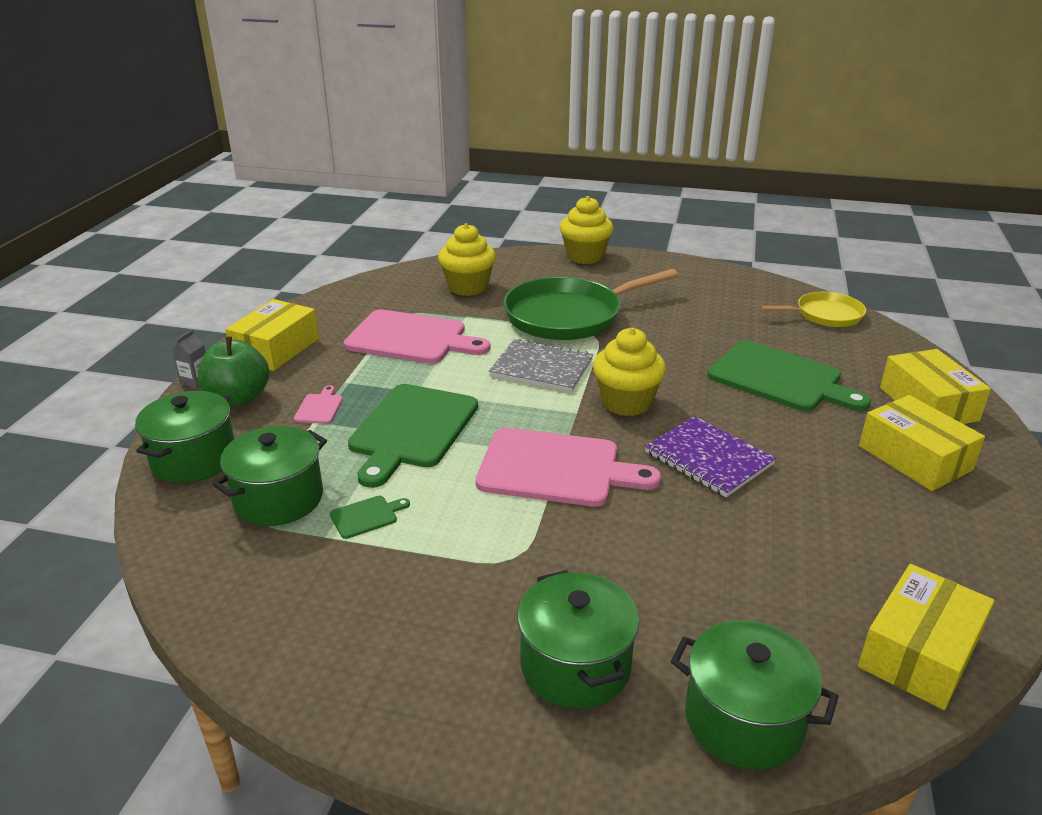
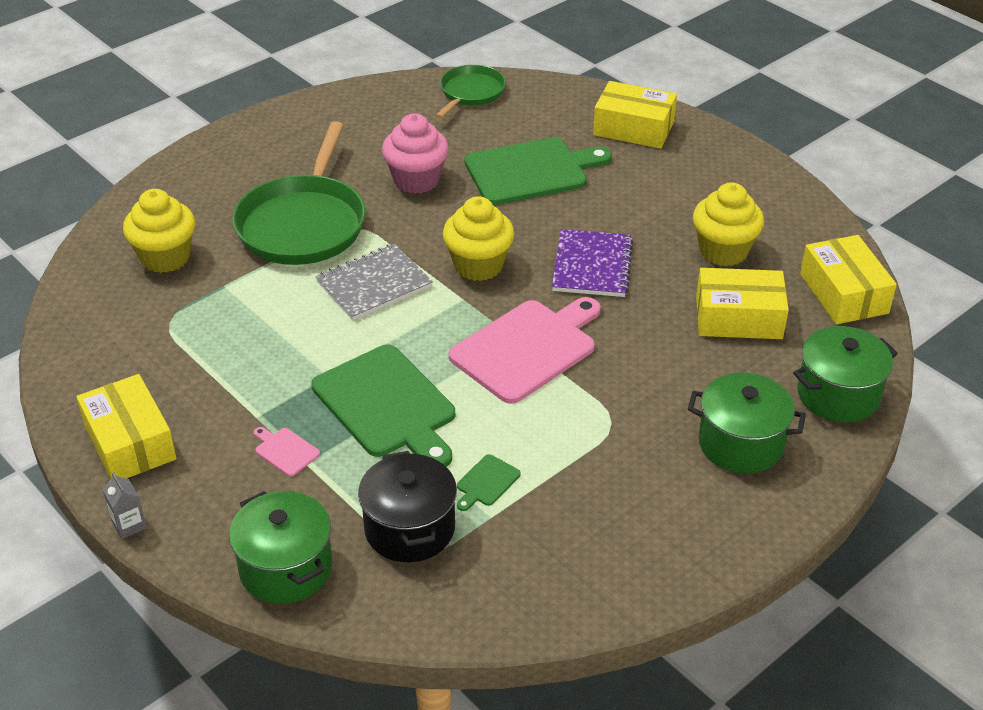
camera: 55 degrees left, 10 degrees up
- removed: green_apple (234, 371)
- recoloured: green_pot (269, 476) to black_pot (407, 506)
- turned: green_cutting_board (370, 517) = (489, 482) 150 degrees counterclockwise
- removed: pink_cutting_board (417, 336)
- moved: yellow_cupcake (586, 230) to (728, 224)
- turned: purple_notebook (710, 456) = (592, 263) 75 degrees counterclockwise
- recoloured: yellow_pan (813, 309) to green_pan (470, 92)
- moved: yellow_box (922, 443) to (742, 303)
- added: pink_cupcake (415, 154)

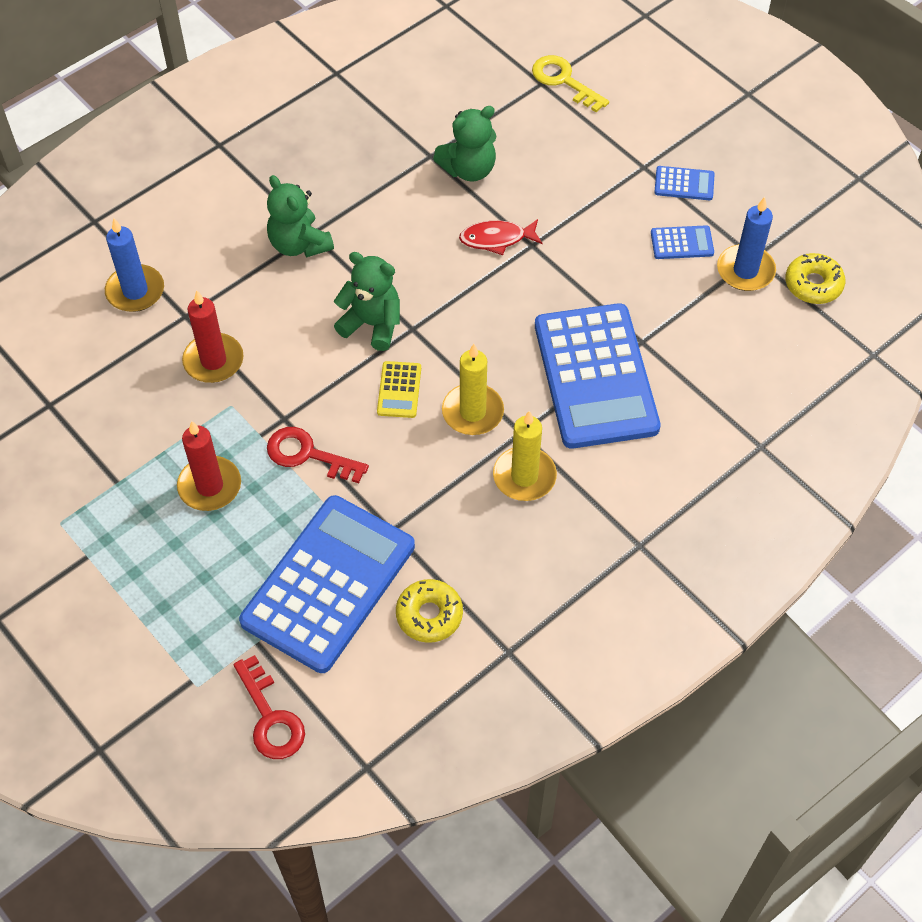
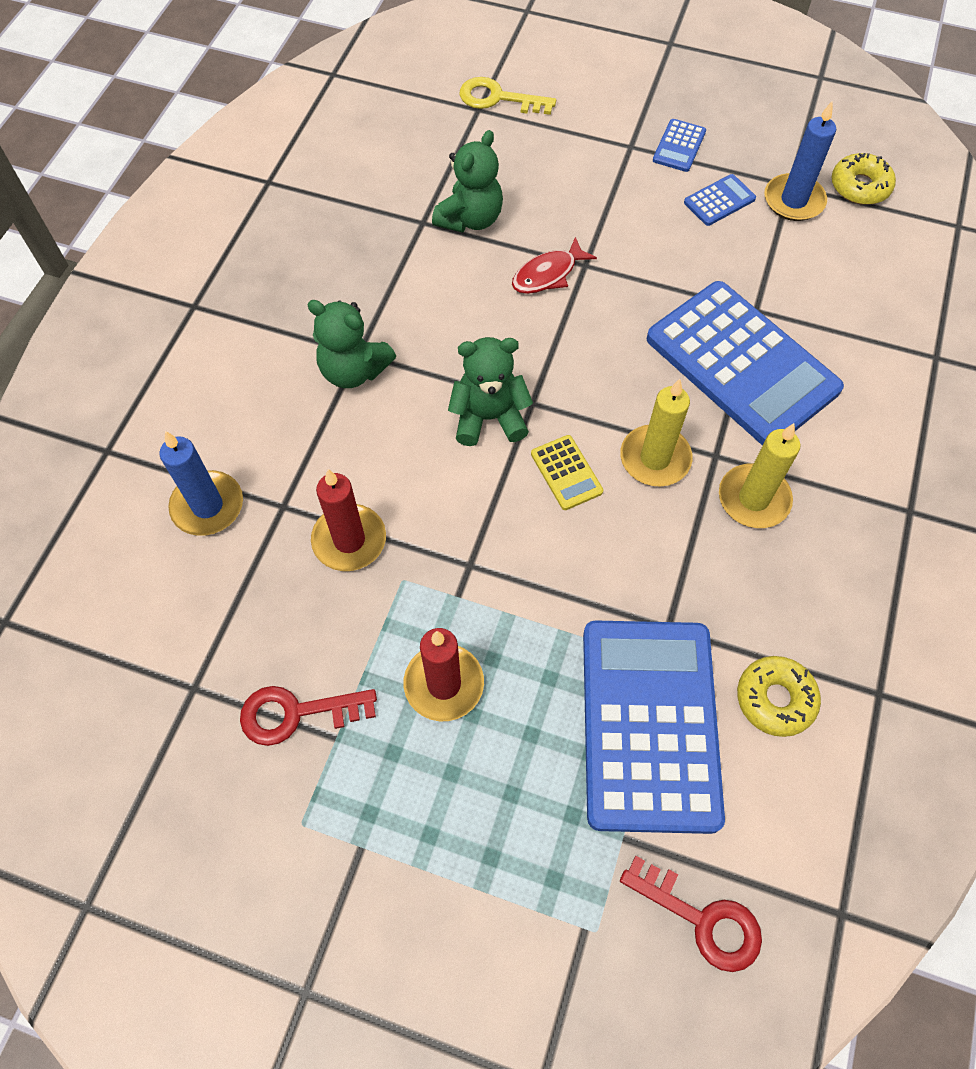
camera: 30 degrees left, 5 degrees up
- moved: red_key (318, 455) to (308, 716)
- turned: blue_calculator (684, 183) = (679, 145) 135 degrees clockwise

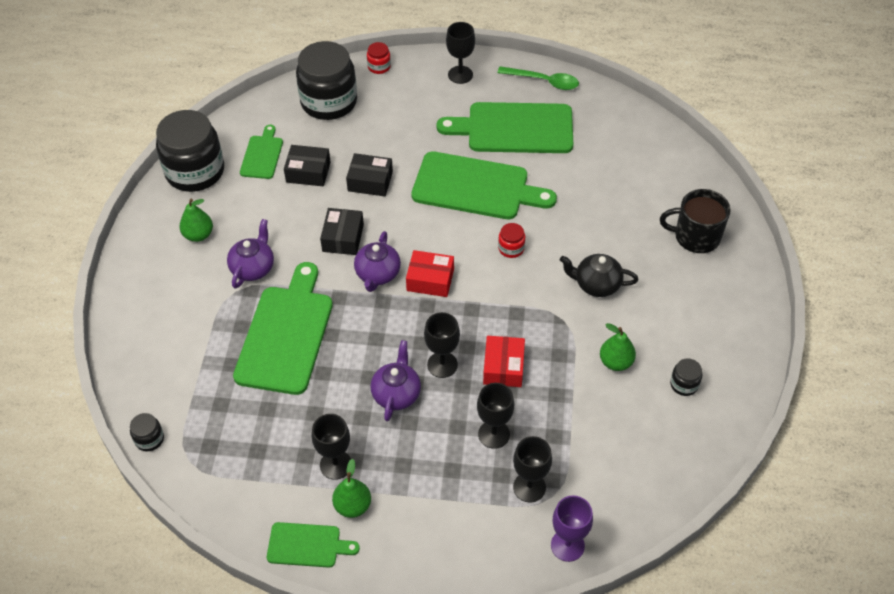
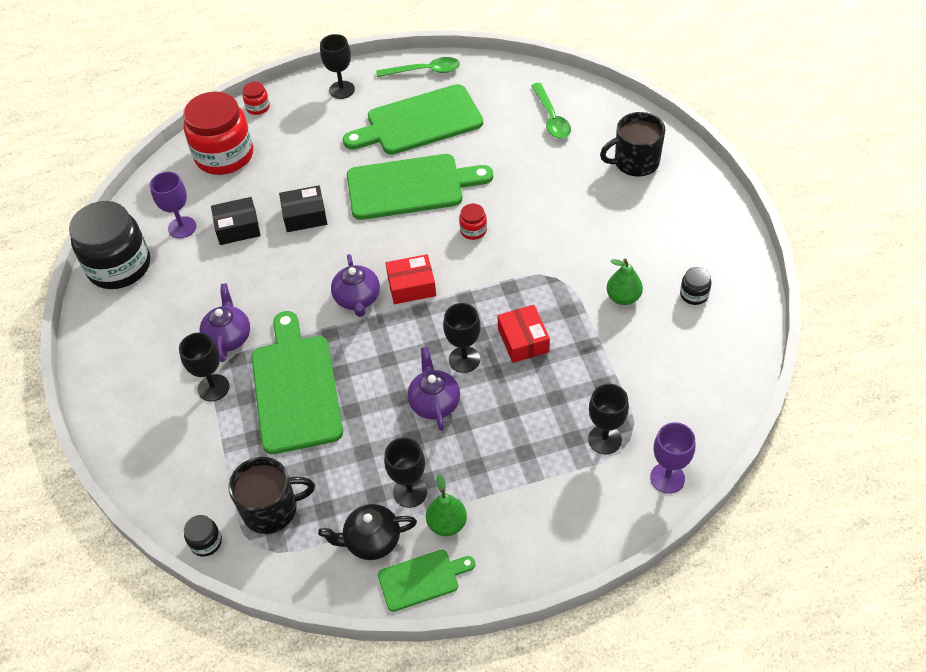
camera: 20 degrees left, 0 degrees up
- removed: green_pear (196, 220)
- replaced: green_cutting_board (261, 152) to purple_goblet (173, 205)
- recoloured: black_jar (326, 80) to red_jar (218, 133)
- removed: black_box (342, 231)
- moved: black_goblet (495, 416) to (204, 367)
- moved: black_teapot (599, 275) to (367, 532)
- added: black_mug (271, 495)
- added: green_spoon (551, 111)

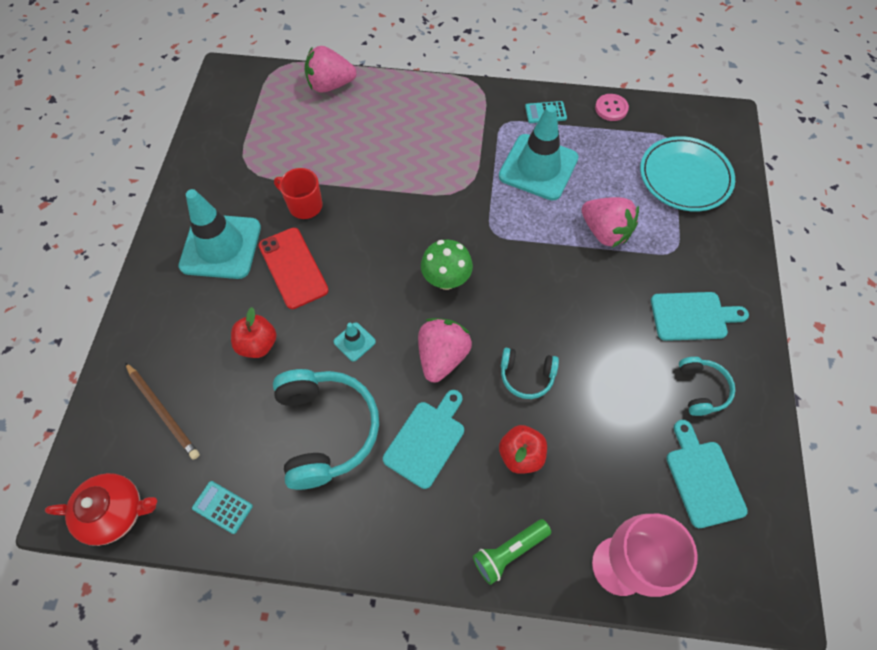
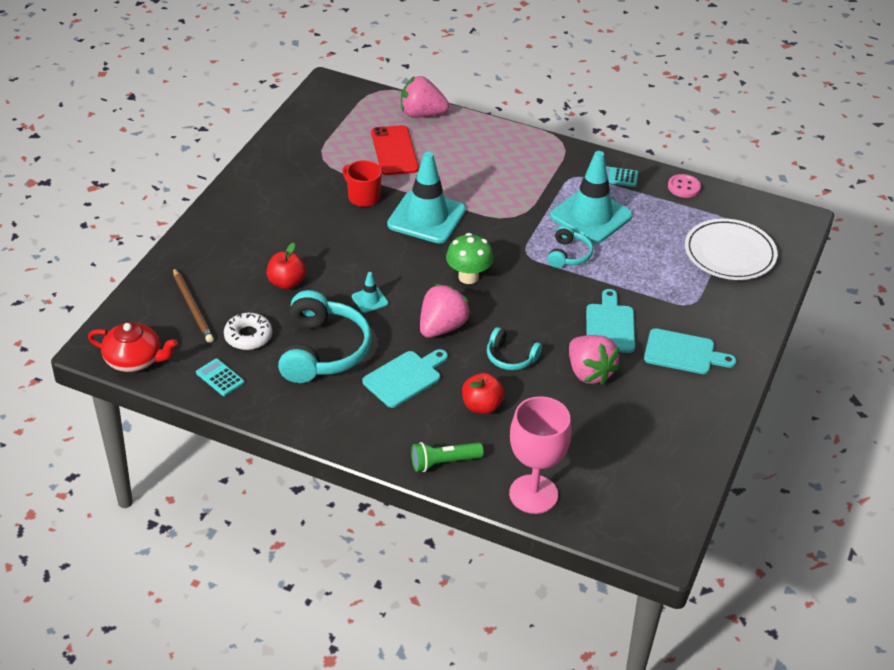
camera: 15 degrees right, 20 degrees down
- moved: turquoise_traffic_cone (219, 234) to (426, 197)
- moved: red_phone (294, 268) to (395, 150)
- moved: pink_strawberry (610, 222) to (594, 360)
- recoloured: turquoise_plate (687, 173) to white_plate (731, 249)
- moved: turquoise_cutting_board (707, 474) to (610, 321)
- moved: turquoise_headphones (707, 386) to (570, 246)
- added: white_donut (248, 331)

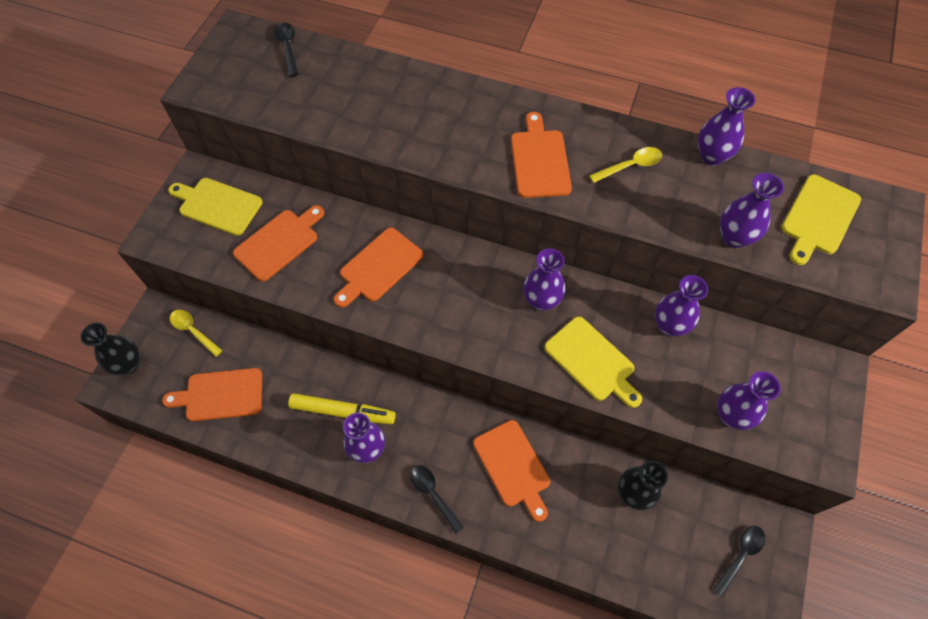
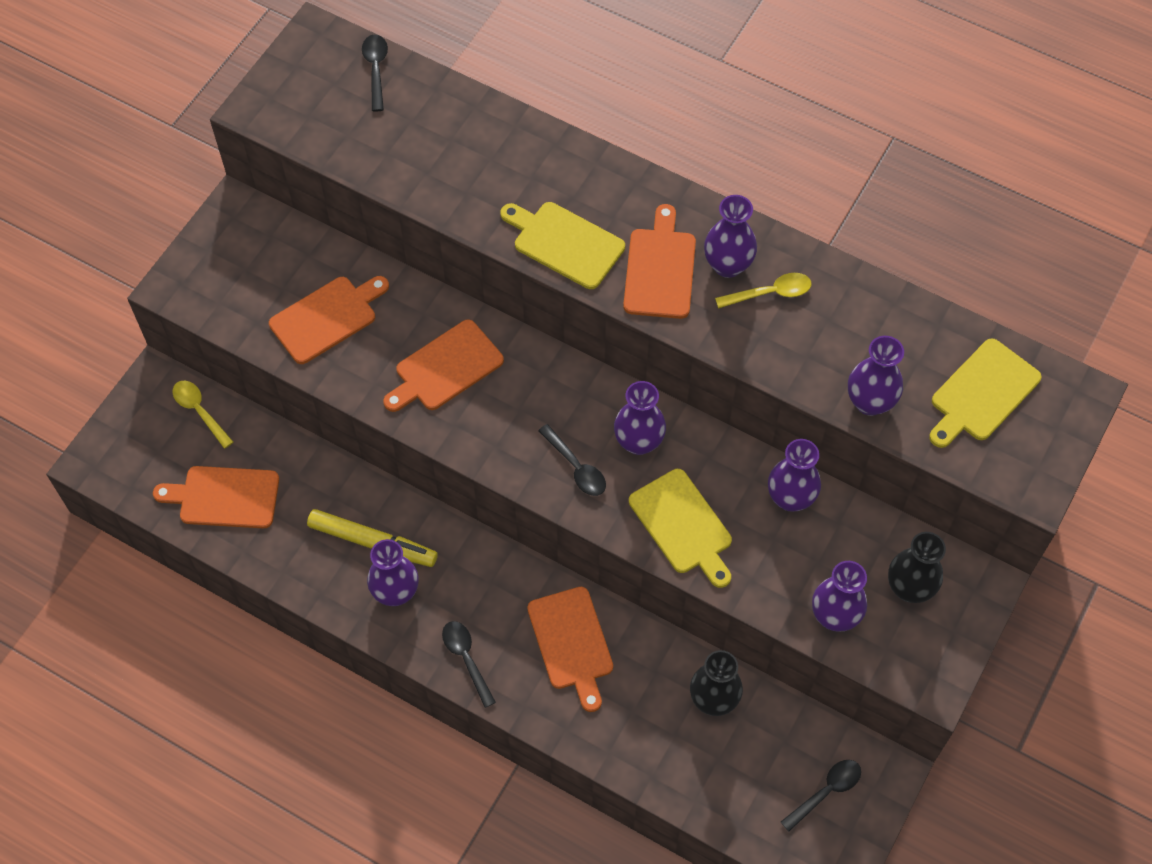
camera: 10 degrees right, 0 degrees up
- moved: black_vase (110, 349) to (917, 567)
- moved: yellow_cutting_board (215, 207) to (563, 245)
- moved: purple_vase (726, 126) to (730, 236)
- added: black_spoon (572, 460)

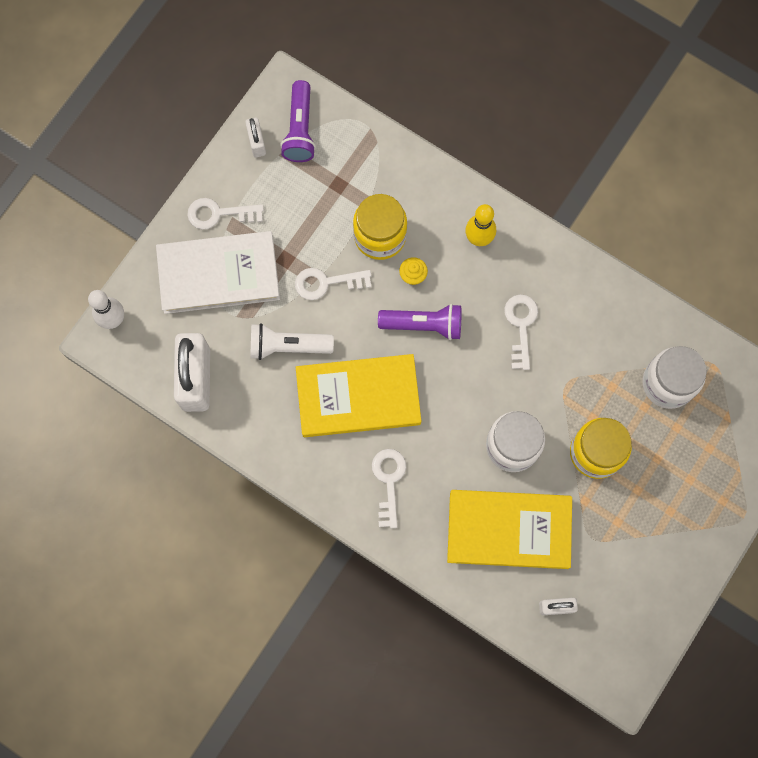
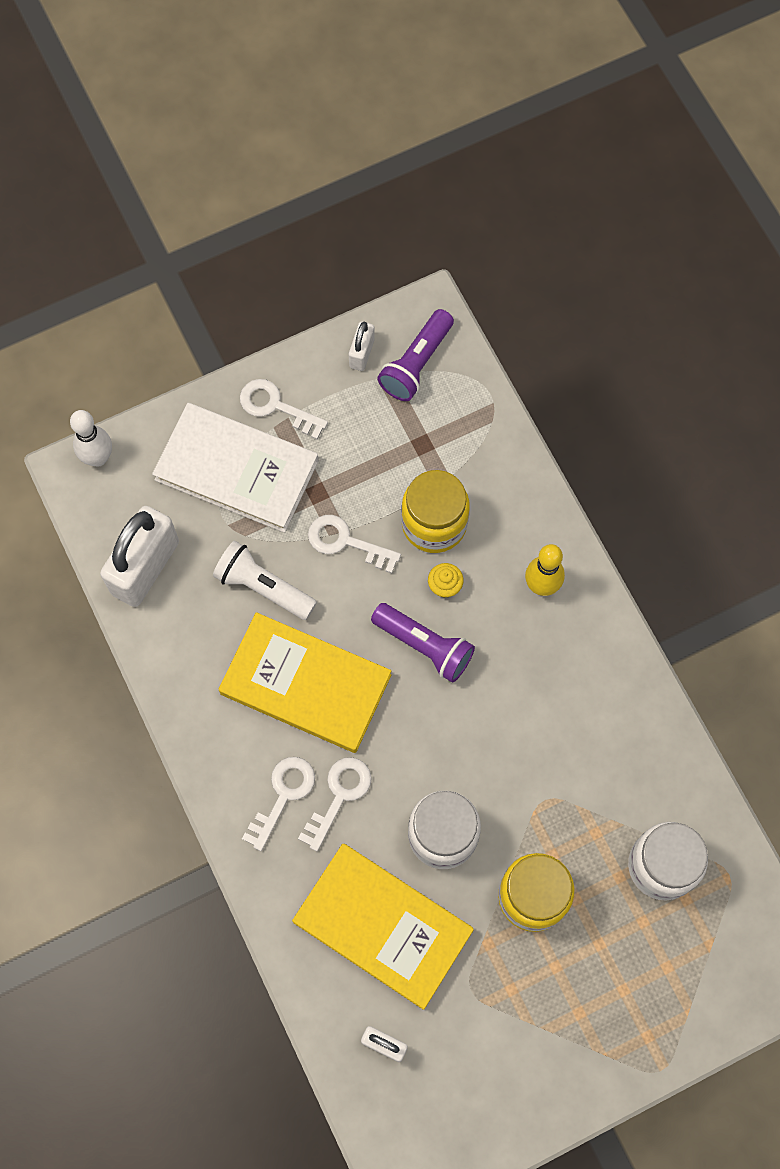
camera: 30 degrees right, 5 degrees down
- moved: white_key (521, 332) to (335, 804)

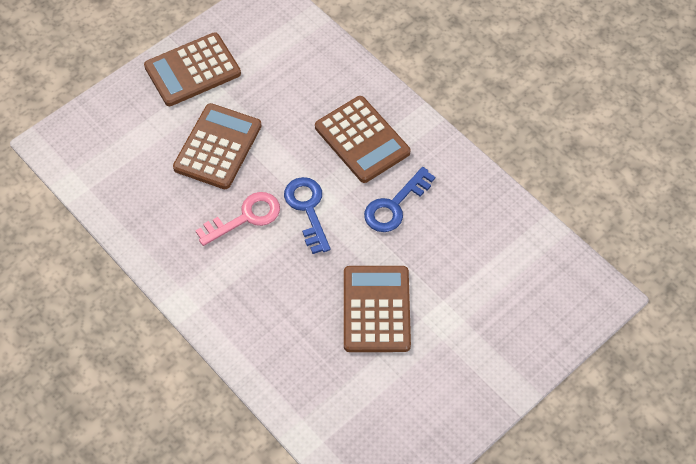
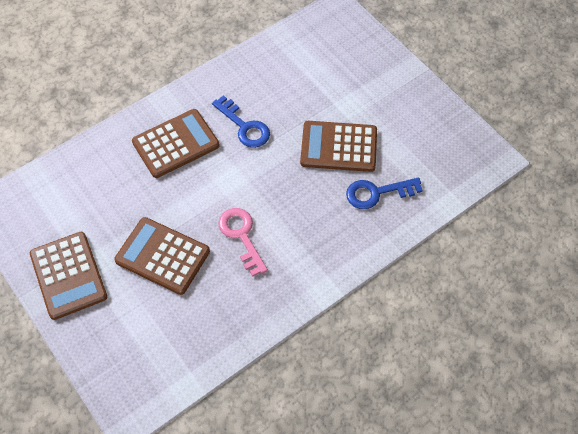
camera: 85 degrees left, 0 degrees up
- moved: blue_key (307, 215) to (384, 193)

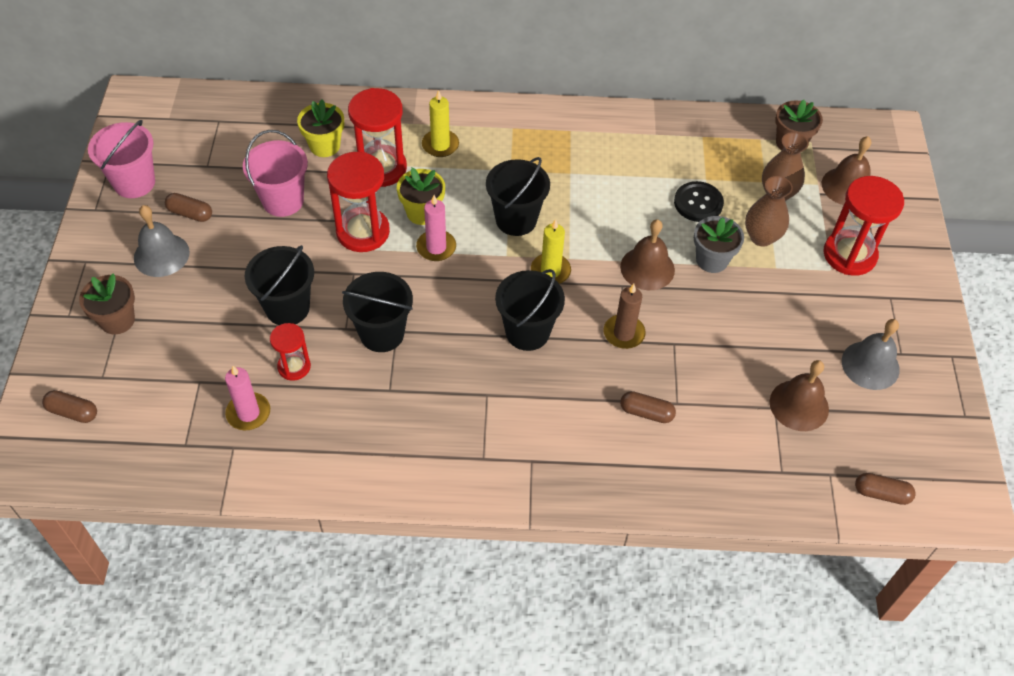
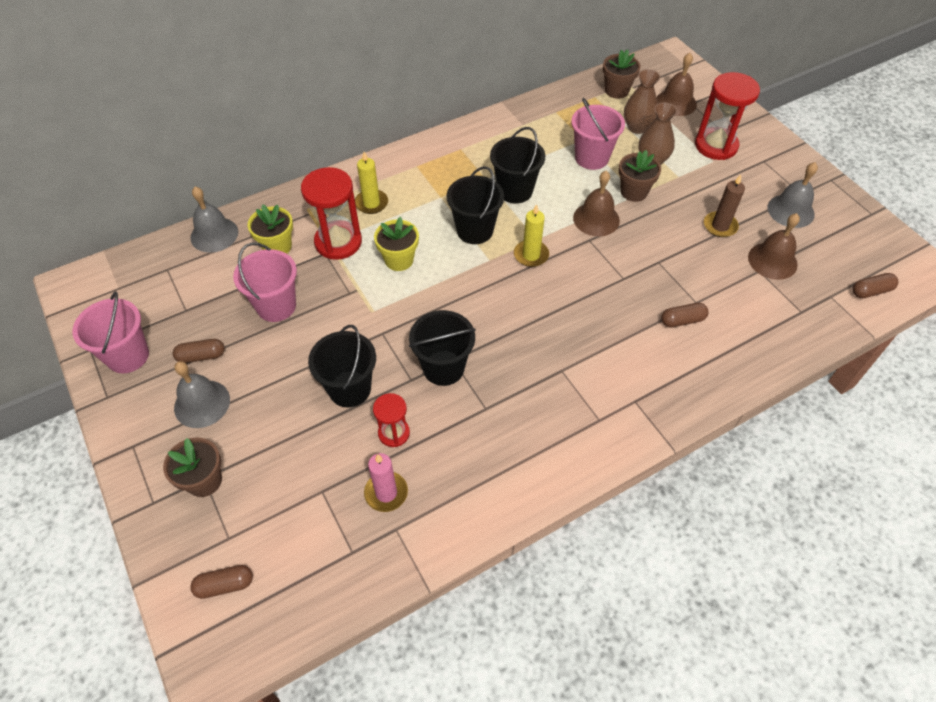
camera: 30 degrees left, 0 degrees up
- removed: red_hourglass (358, 202)
- removed: pink_candle (436, 228)
- moved: black_bucket (530, 310) to (517, 165)
- moved: brown_candle (624, 316) to (724, 206)
- replaced: black_button (699, 201) to pink_bucket (598, 134)
- recoloured: grey_flower_pot (719, 244) to brown_flower_pot (640, 176)
- added: grey_bell (214, 220)

